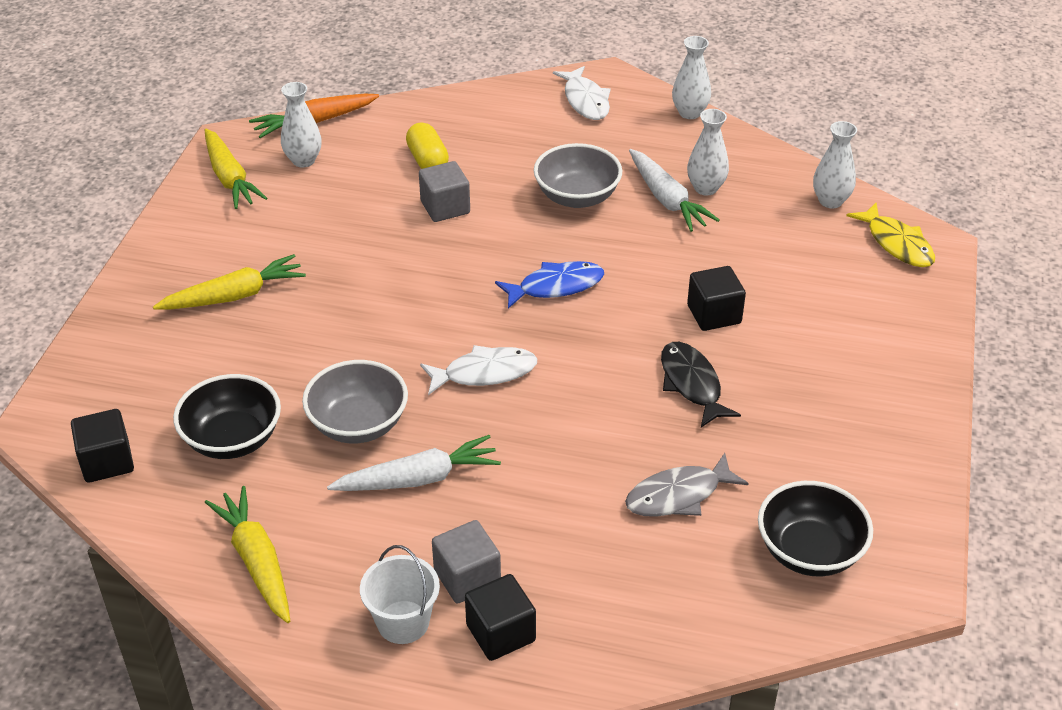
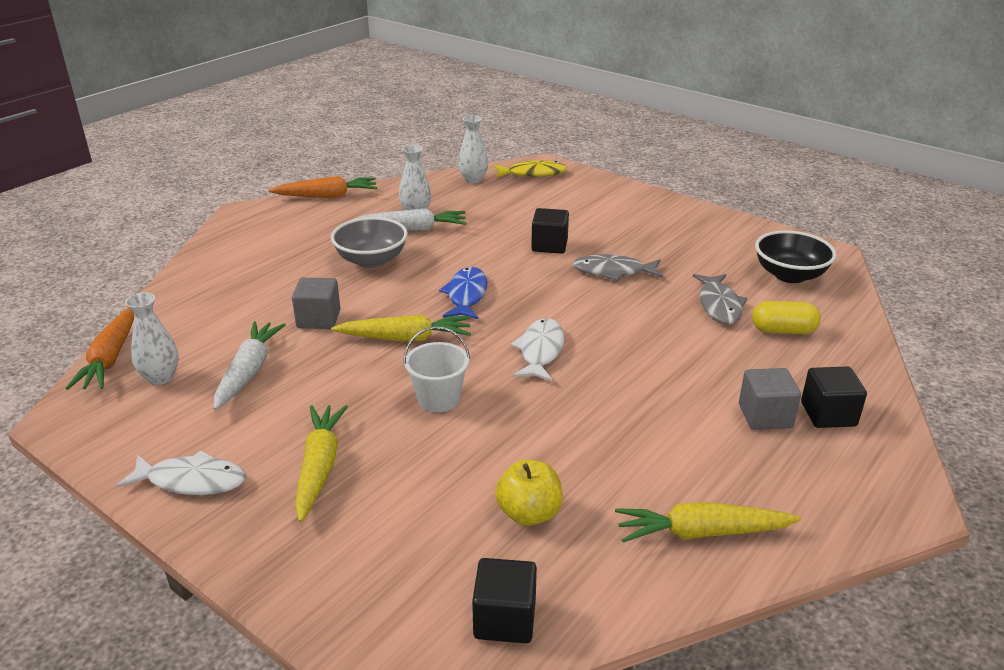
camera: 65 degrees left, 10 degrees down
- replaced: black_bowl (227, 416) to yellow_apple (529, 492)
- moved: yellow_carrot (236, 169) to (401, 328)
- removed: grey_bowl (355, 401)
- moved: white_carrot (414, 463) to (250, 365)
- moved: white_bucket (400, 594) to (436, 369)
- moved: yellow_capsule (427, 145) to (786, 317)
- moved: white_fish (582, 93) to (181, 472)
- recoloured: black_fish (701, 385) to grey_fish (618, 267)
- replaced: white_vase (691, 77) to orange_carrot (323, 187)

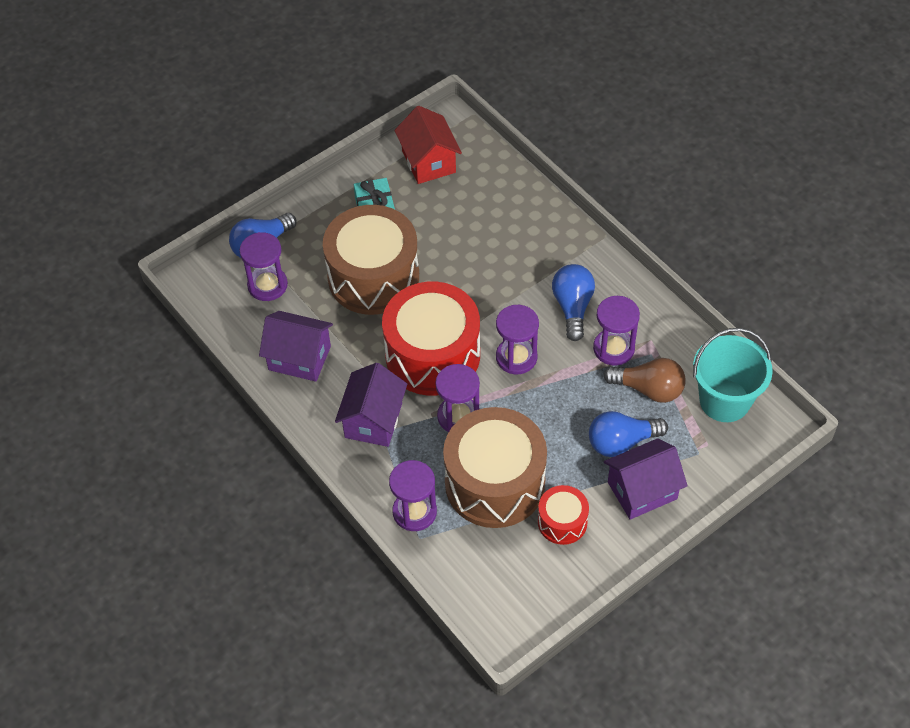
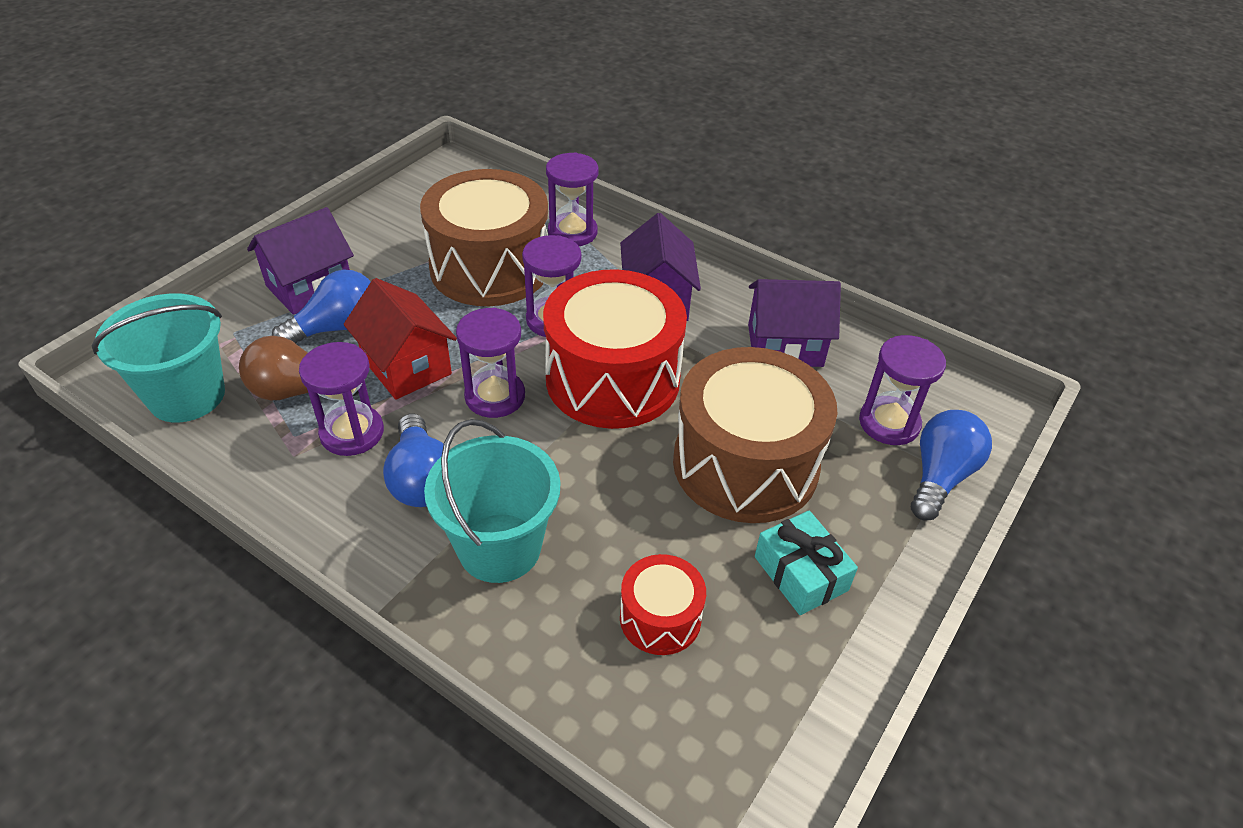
camera: 160 degrees right, 10 degrees down
- moved: red_house (428, 145) to (400, 339)
- moved: red_drum (563, 515) to (663, 604)
- added: turquoise_bucket (492, 501)

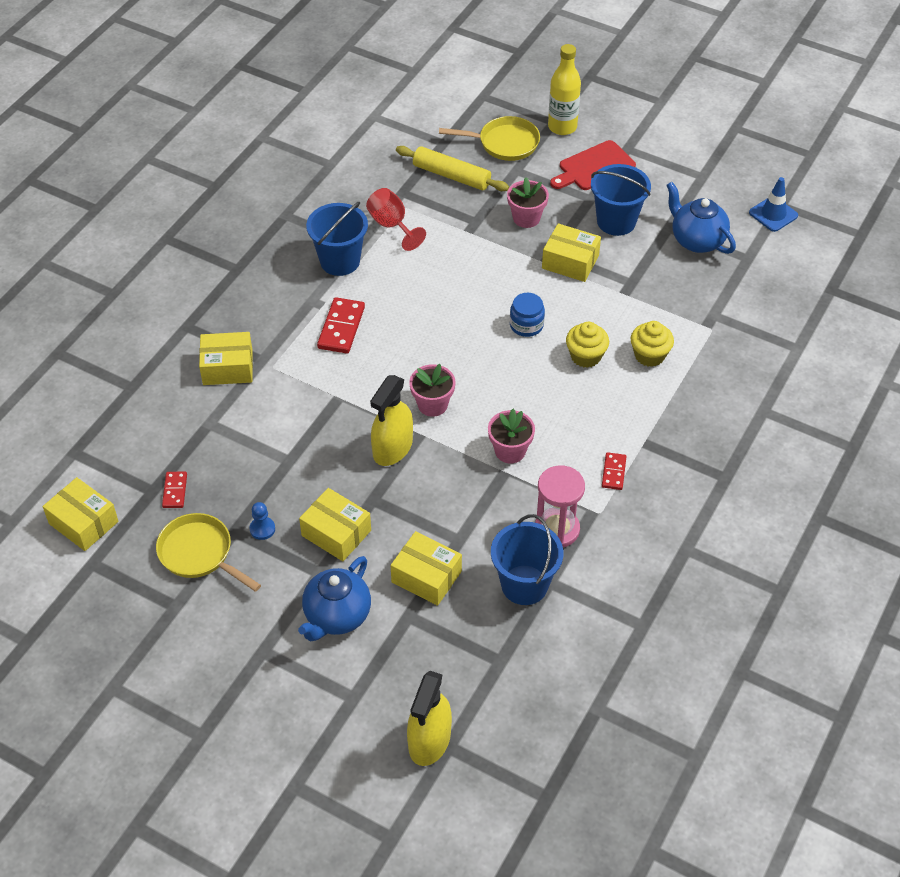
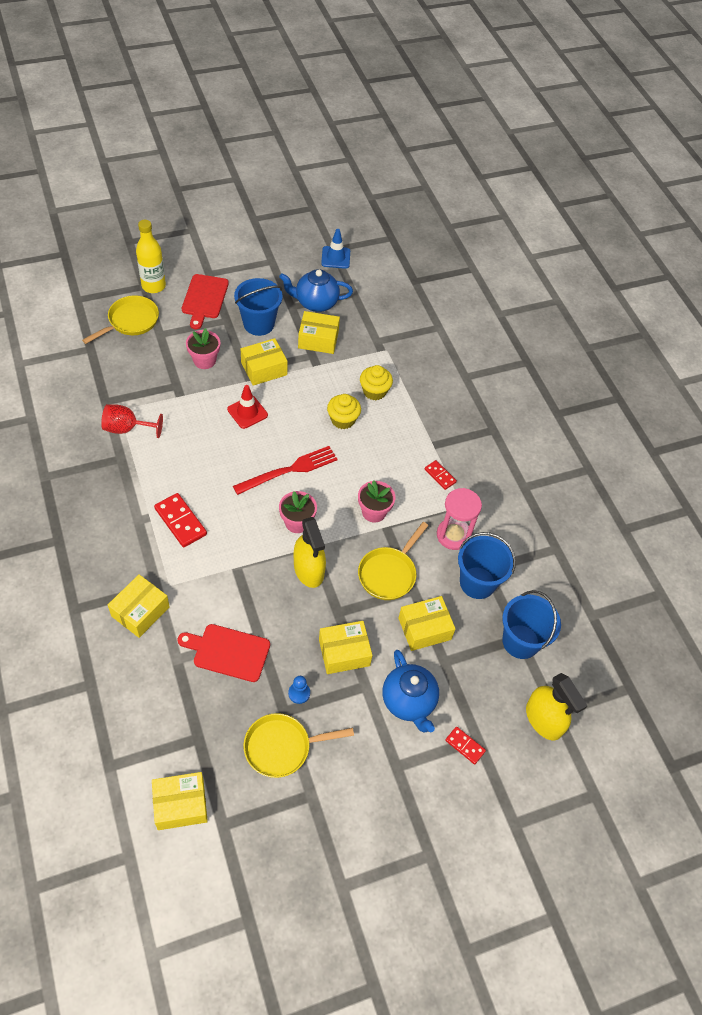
camera: 55 degrees left, 5 degrees up
- moved: red_domino (174, 490) to (465, 745)
- moved: blue_bucket (337, 239) to (531, 624)
- removed: yellow_rolling_pin (452, 168)
- removed: blue_jar (527, 315)
- added: red_cutting_board (224, 653)
- added: red_traffic_cone (247, 407)
- added: red_fork (285, 470)
- added: yellow_box (319, 332)
- added: yellow_pan (393, 561)

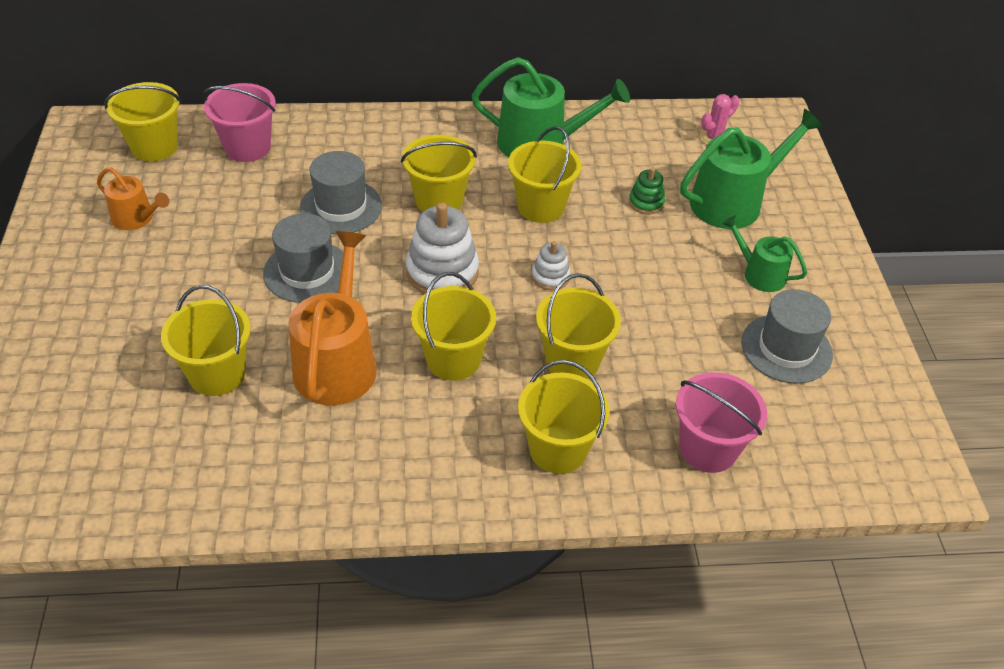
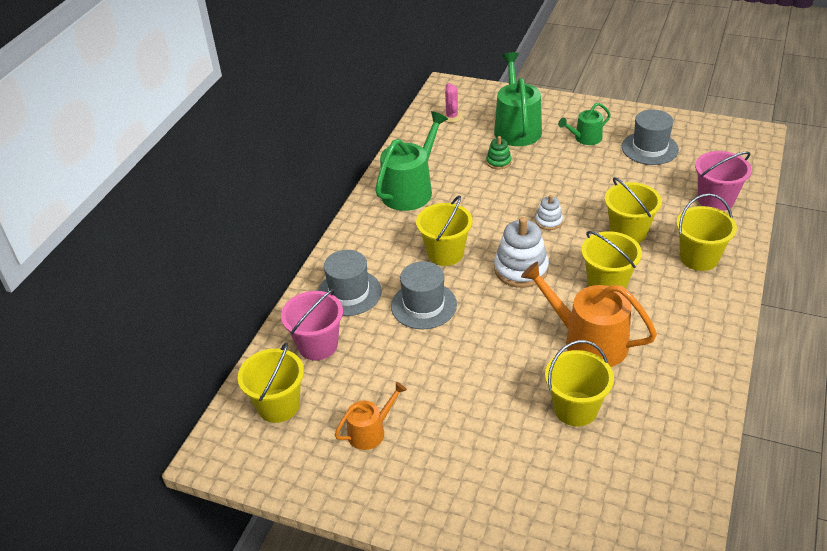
camera: 60 degrees left, 5 degrees down
- moved: grey_hat (303, 258) to (350, 283)
- removed: yellow_bucket (544, 174)

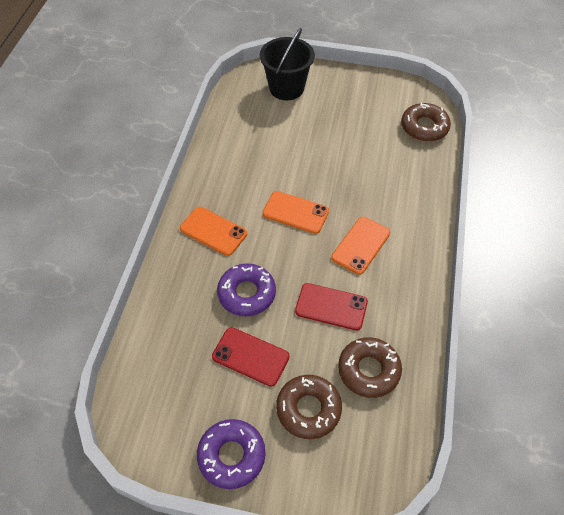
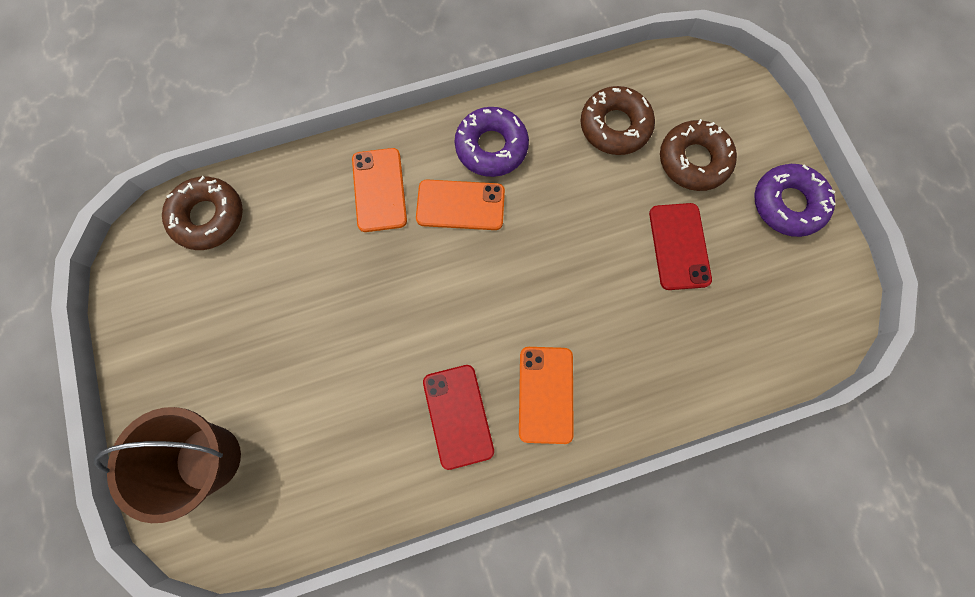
camera: 120 degrees left, 20 degrees up
- moved: purple_donut (246, 289) to (492, 142)
- recoloured: black_bucket (287, 64) to brown_bucket (167, 465)
- moved: orange_phone (295, 212) to (379, 190)
- moved: red_phone (331, 306) to (458, 417)

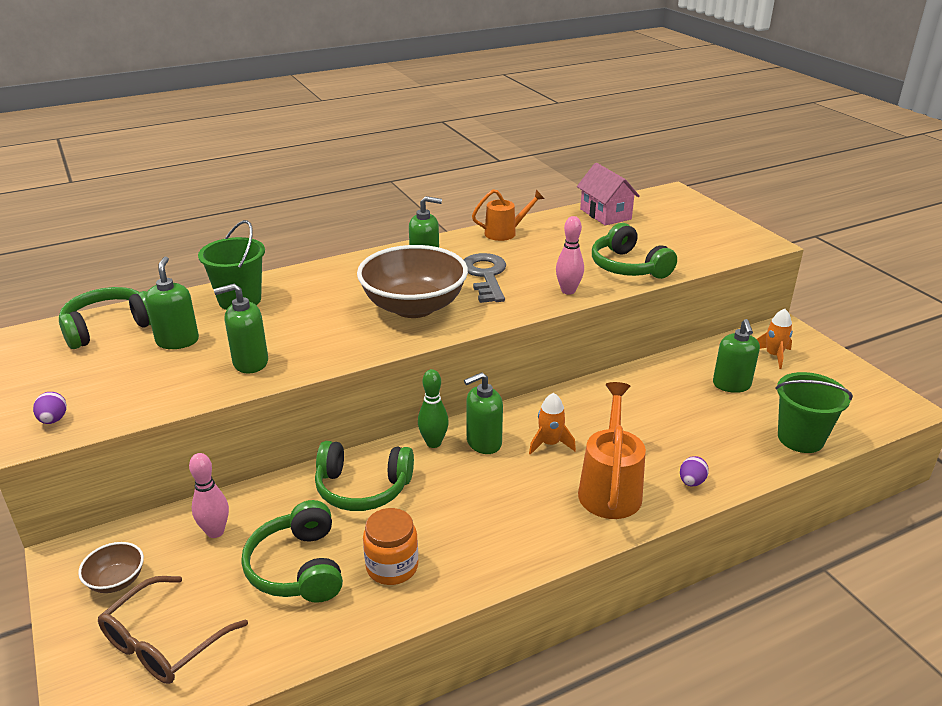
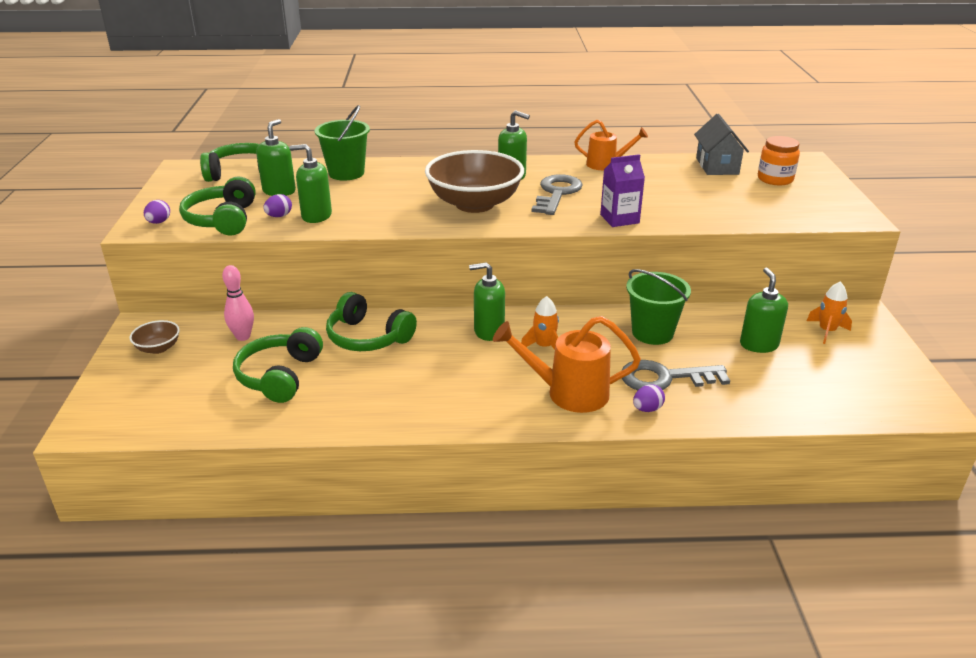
camera: 25 degrees right, 0 degrees up
- removed: brown_glasses (173, 630)
- moved: orange_jar (390, 546) to (779, 160)
- removed: green_bowling_pin (433, 408)
- replaced: pink_bowling_pin (570, 255) to purple_carton (622, 190)
- recoloured: pink_house (608, 194) to grey_house (721, 144)
- turned: orange_watering_can (612, 450) = (567, 364) 120 degrees counterclockwise
- moved: green_headphones (634, 251) to (217, 206)
- turned: green_soap_dispenser (736, 356) = (764, 310) 150 degrees clockwise
- moved: green_bucket (814, 412) to (658, 307)
- added: purple_egg (277, 205)
- added: grey_key (675, 375)

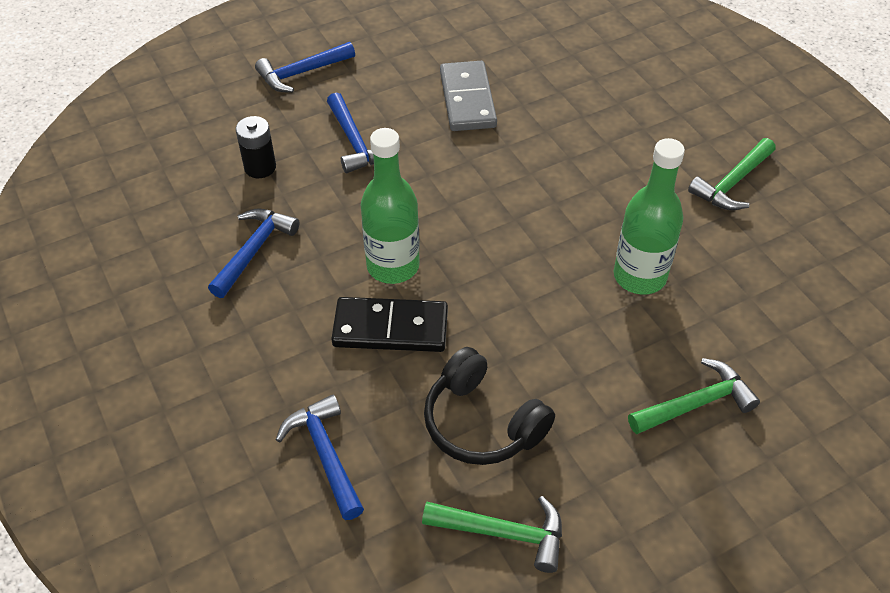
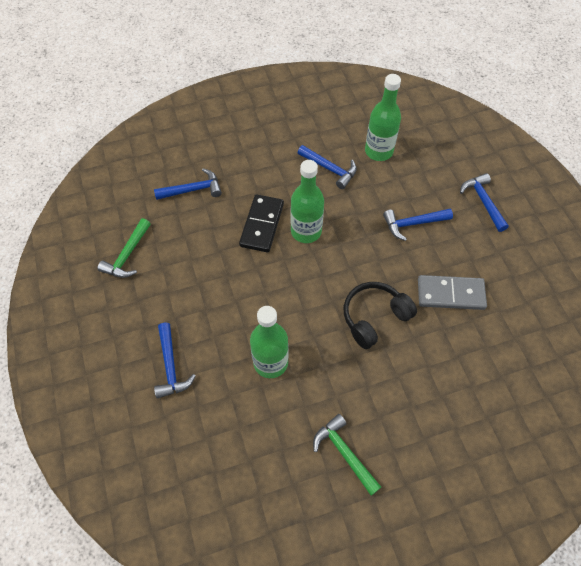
camera: 100 degrees right, 10 degrees up
- removed: black_battery (255, 147)
- moved: black_headphones (489, 406) to (380, 315)
- recoloured: green_hammer (694, 396) to blue_hammer (175, 361)
- added: green_bottle (383, 117)

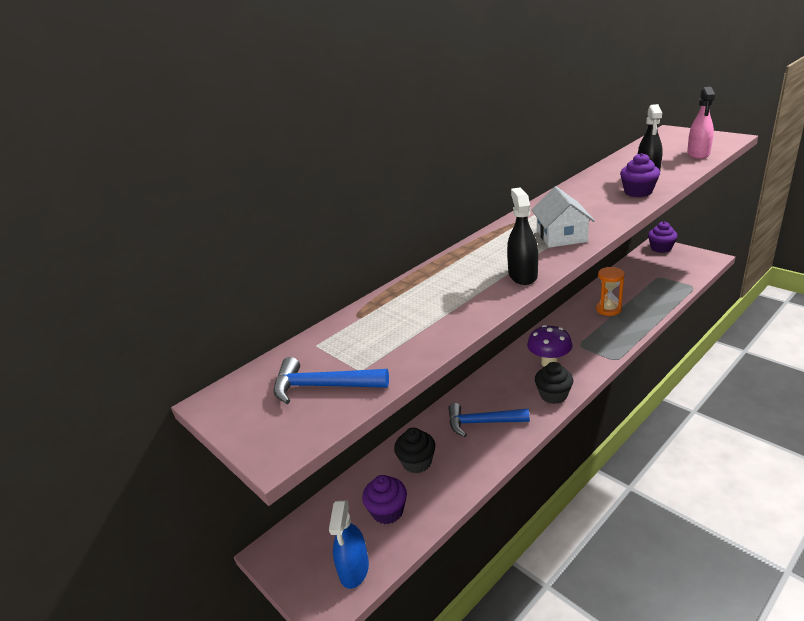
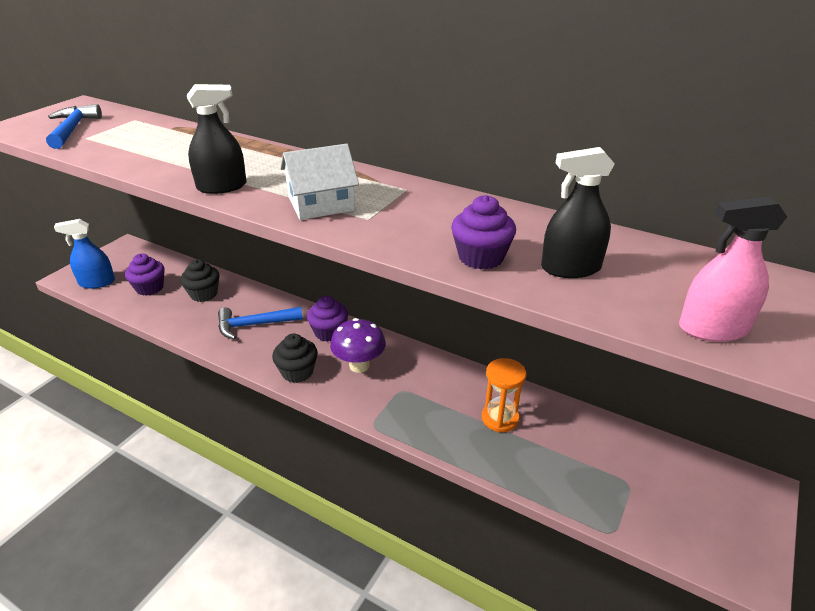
camera: 70 degrees right, 5 degrees up
- turned: blue_hammer (489, 420) = (260, 323) 90 degrees counterclockwise
- moved: purple_cupcake (663, 237) to (327, 319)

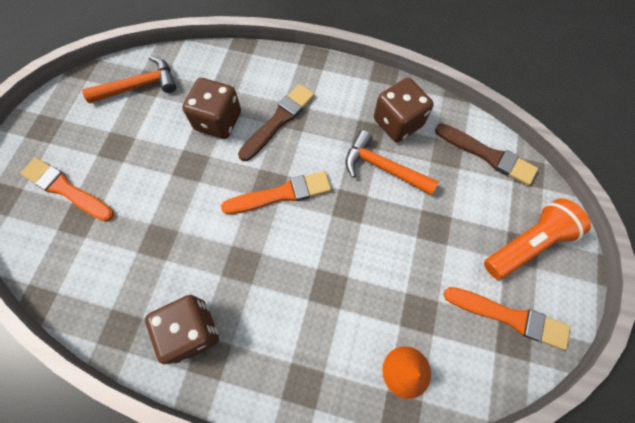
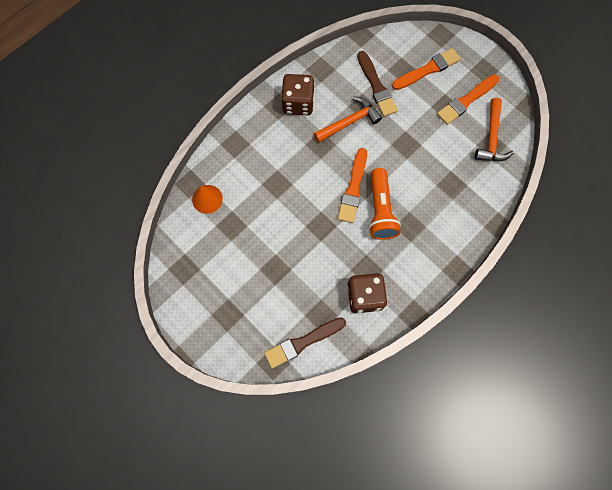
camera: 120 degrees right, 5 degrees up
- removed: brown_dice (211, 108)
- moved: brown_brush (276, 122) to (377, 84)
- moved: orange_hammer (392, 162) to (348, 119)
- moved: orange_brush (507, 318) to (468, 100)
- moved: orange_flashlight (537, 239) to (385, 204)

